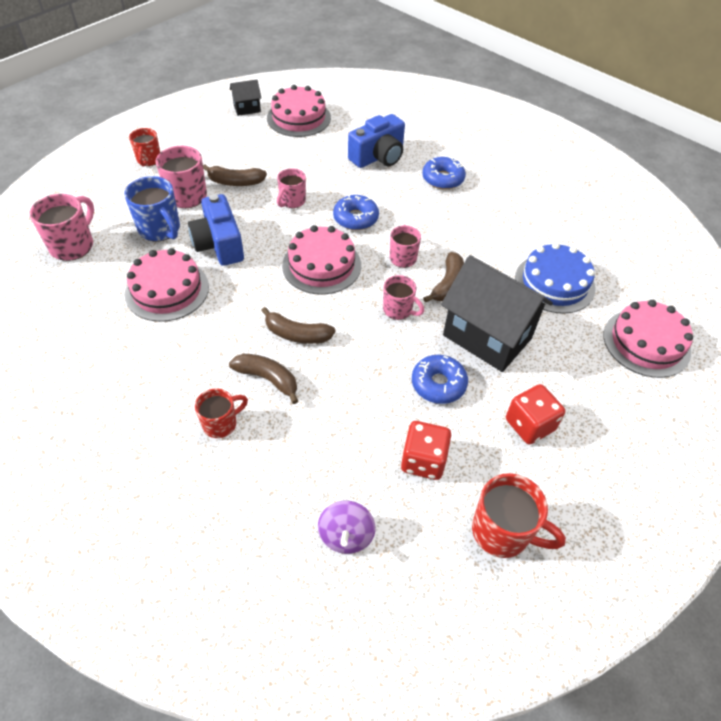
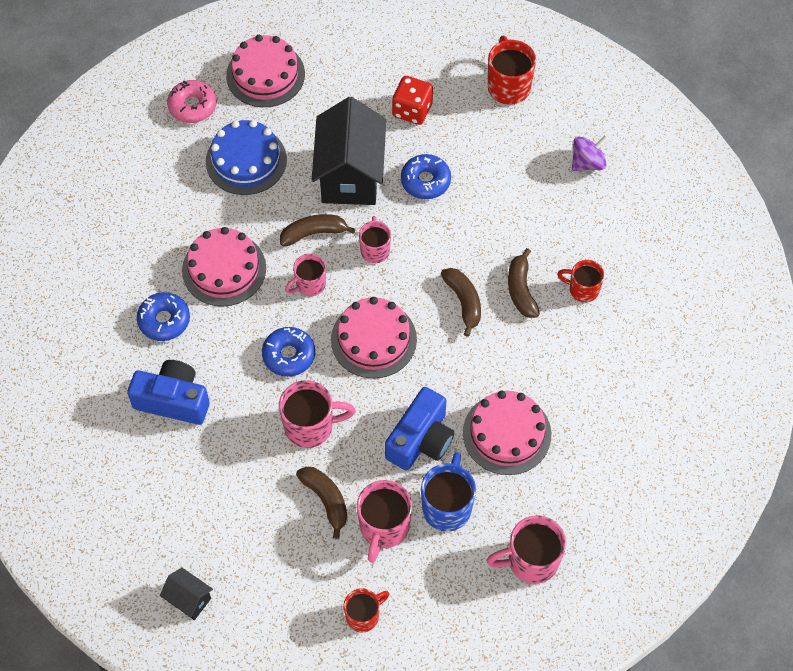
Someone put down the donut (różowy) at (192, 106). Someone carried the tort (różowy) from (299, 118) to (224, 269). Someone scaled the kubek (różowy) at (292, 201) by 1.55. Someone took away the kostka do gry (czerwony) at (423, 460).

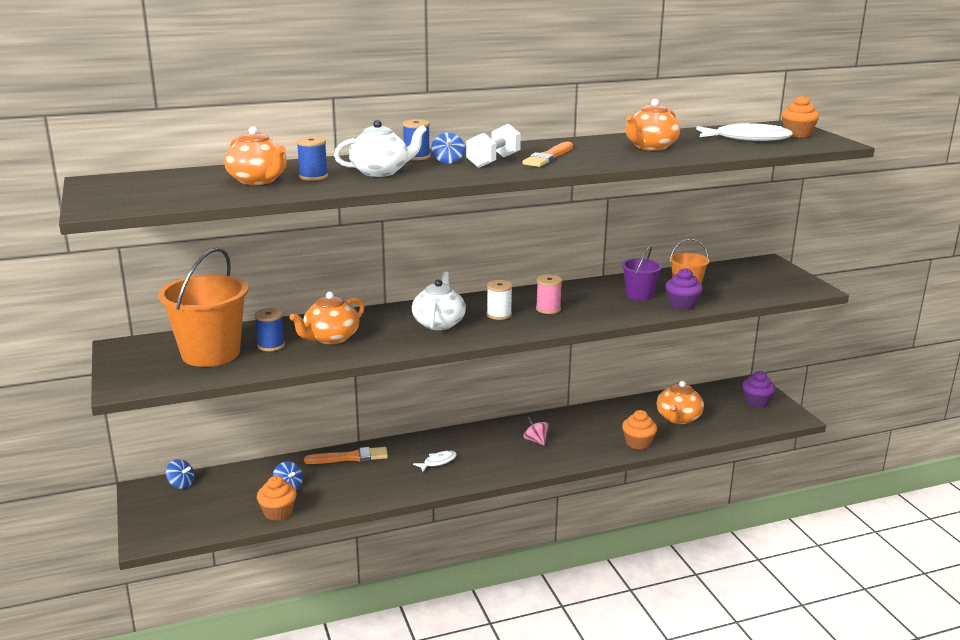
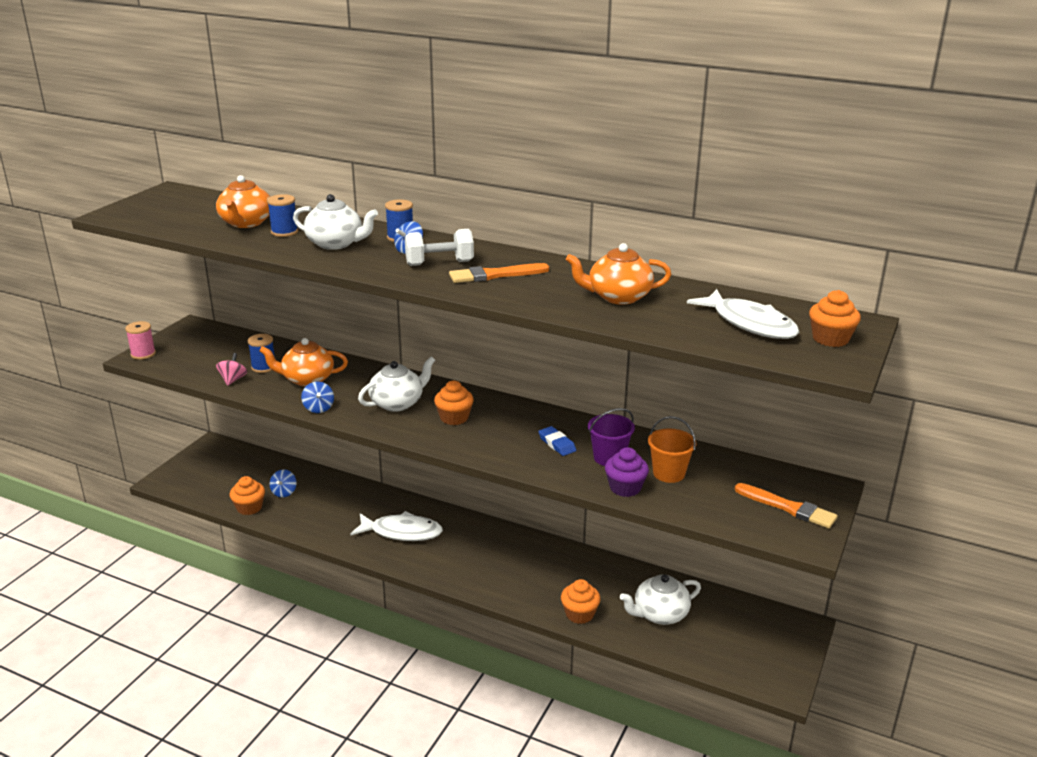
Someone carried the szpulka (różowy) from (548, 309) to (143, 354). Someone carried the bączek (różowy) from (535, 441) to (233, 380). Someone carried the bączek (niebieski) from (181, 484) to (318, 408). Someone scaled the ryba (biały) at (438, 462) by 1.96. Someone swapped the szpulka (biały) at (499, 315) for the muffinka (pomarańczowy) at (454, 418). Someone put down the gumka do mazania (niebieski) at (557, 444). Someone repainted the imbryk (pomarańczowy) at (678, 418), which became the imbryk (biały) at (659, 614). Someone carried the pędzel (pomarańczowy) from (350, 457) to (788, 507). Someone took away the wiadro (pomarańczowy) at (211, 354). Someone took away the muffinka (fioletowy) at (756, 402).

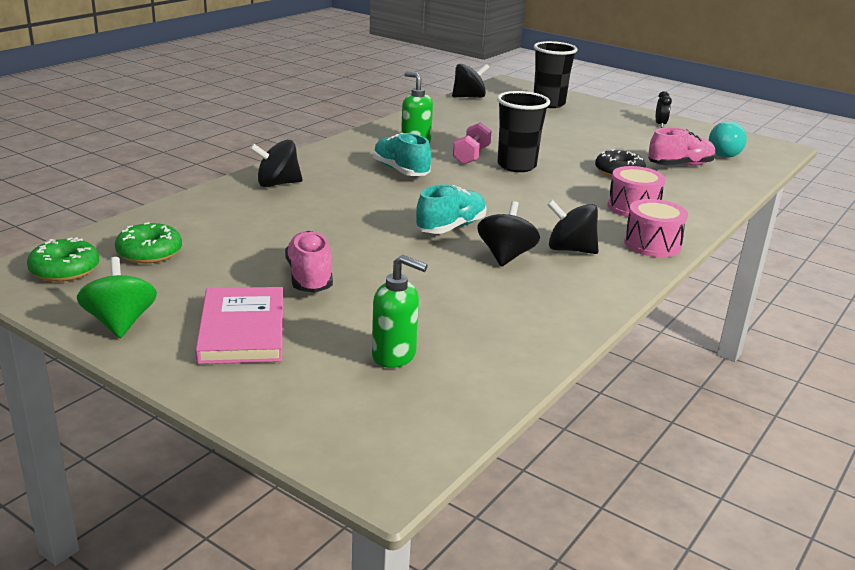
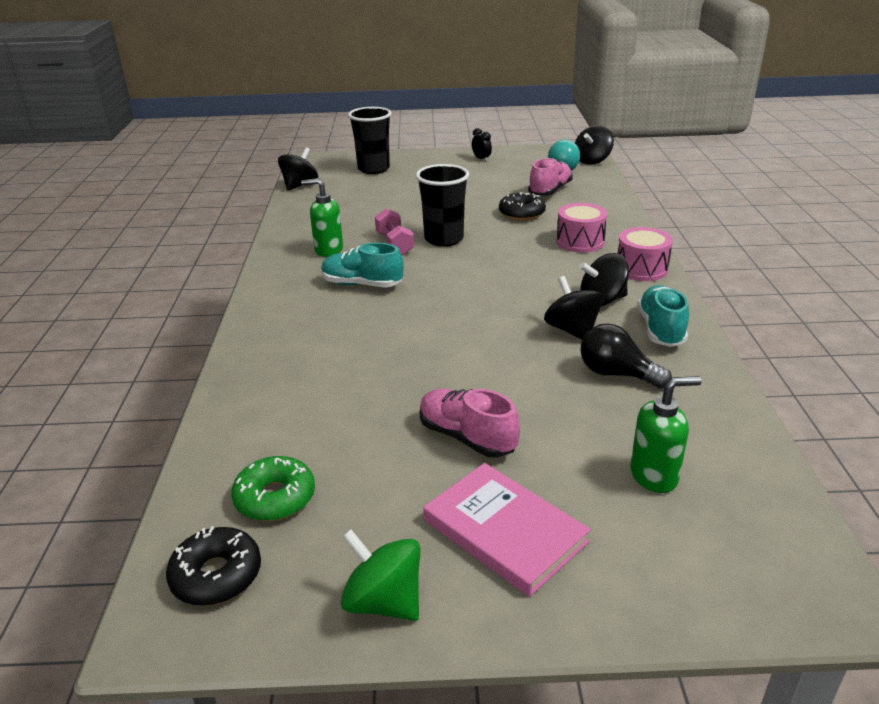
Someone repainted the donut (zielony) at (65, 270), which became the donut (czarny) at (216, 575). Someone carried the bączek (czarny) from (277, 184) to (592, 161). Someone put down the żarówka (czarny) at (617, 374). Someone carried the but (turkusowy) from (451, 227) to (660, 329).

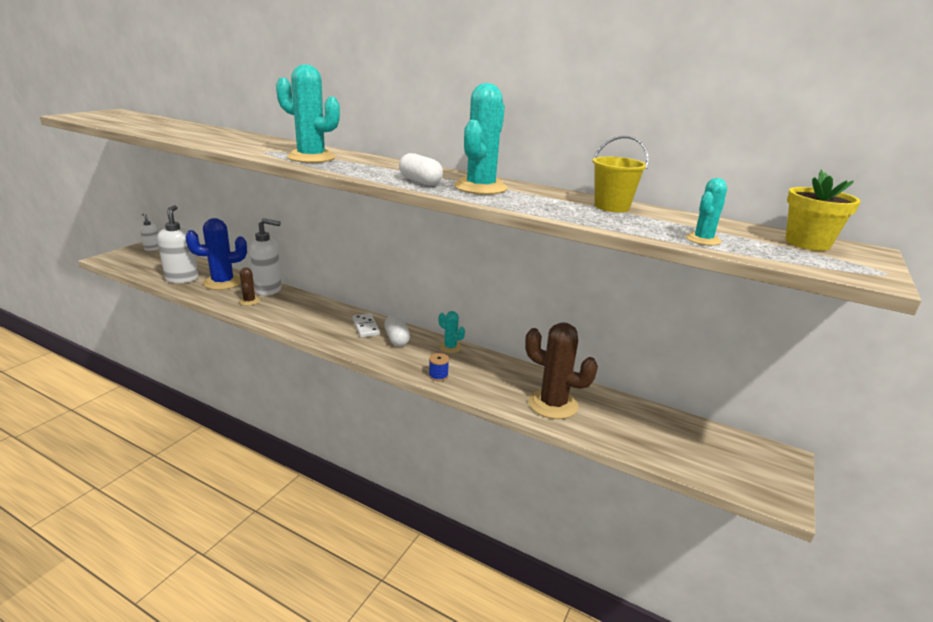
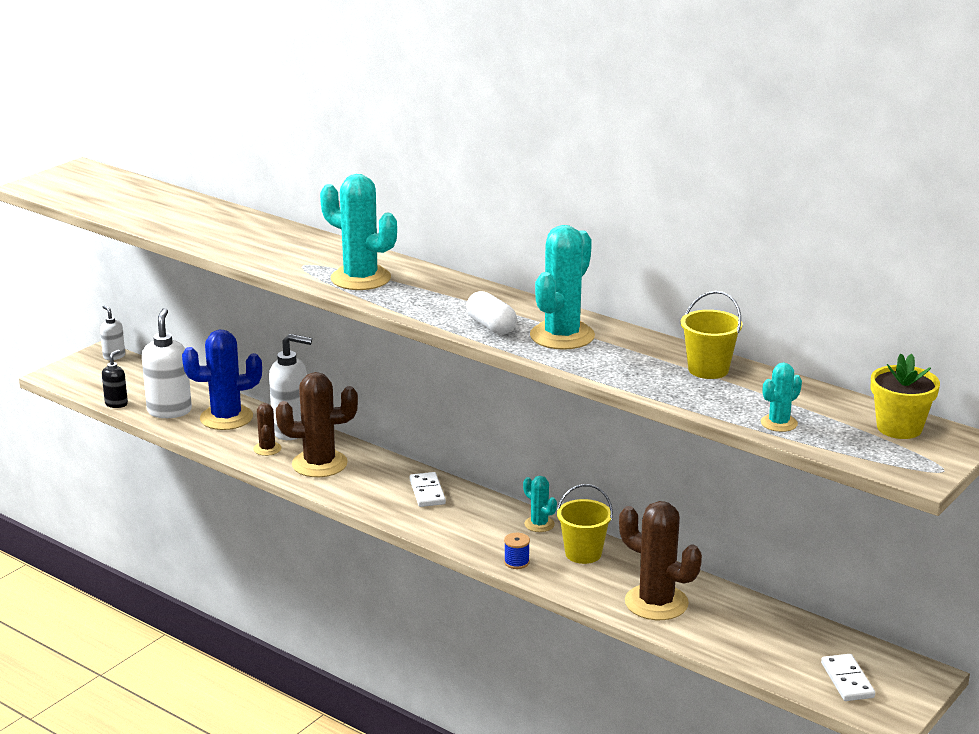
Someone put down the dozownik mydła (czarny) at (116, 404). Someone put down the kaktus (brązowy) at (319, 464). Someone put down the wiadro (żółty) at (583, 553). Someone put down the kostka domina (biały) at (847, 680). Someone took away the kapsułka (biały) at (397, 339).

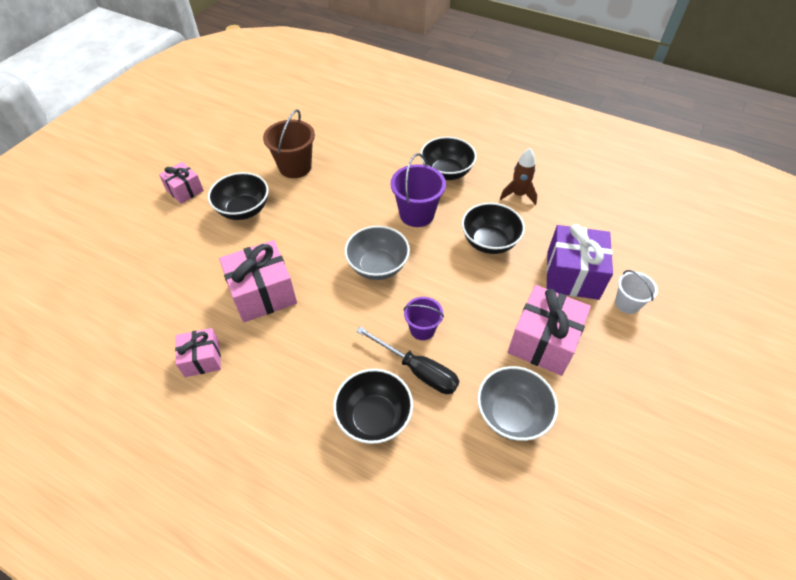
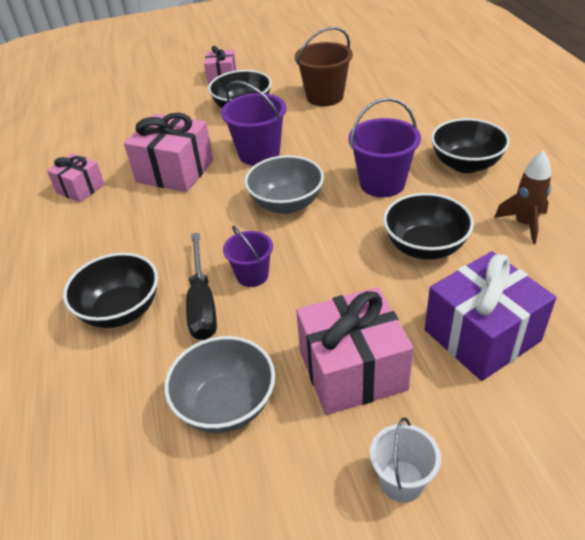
Someone put down the wiadro (fioletowy) at (259, 153). Someone carried the wiadro (biały) from (627, 303) to (402, 481).

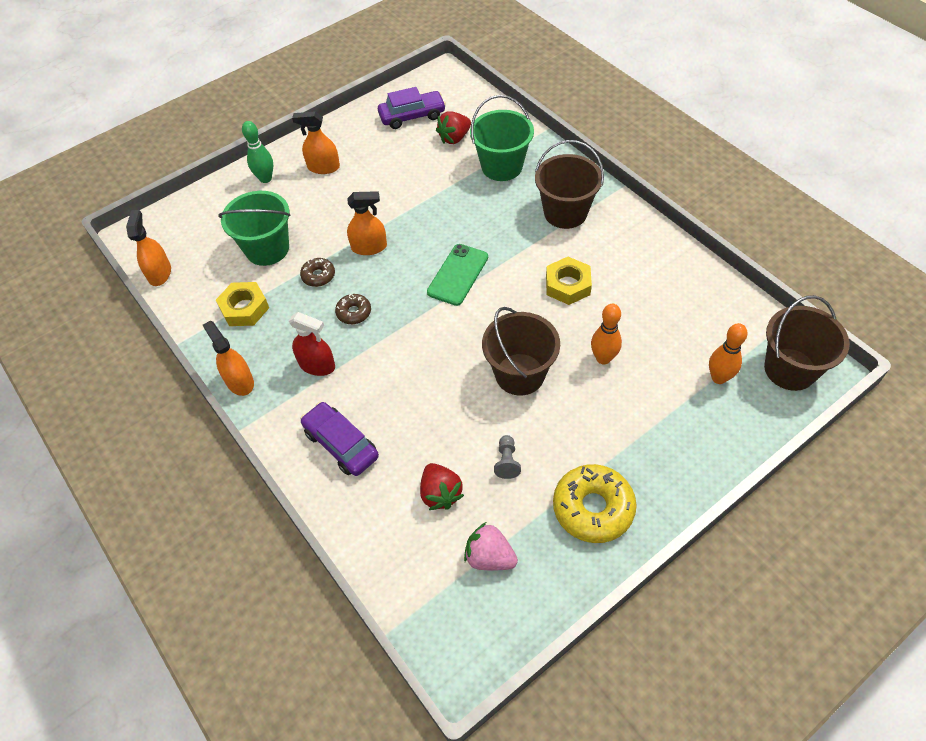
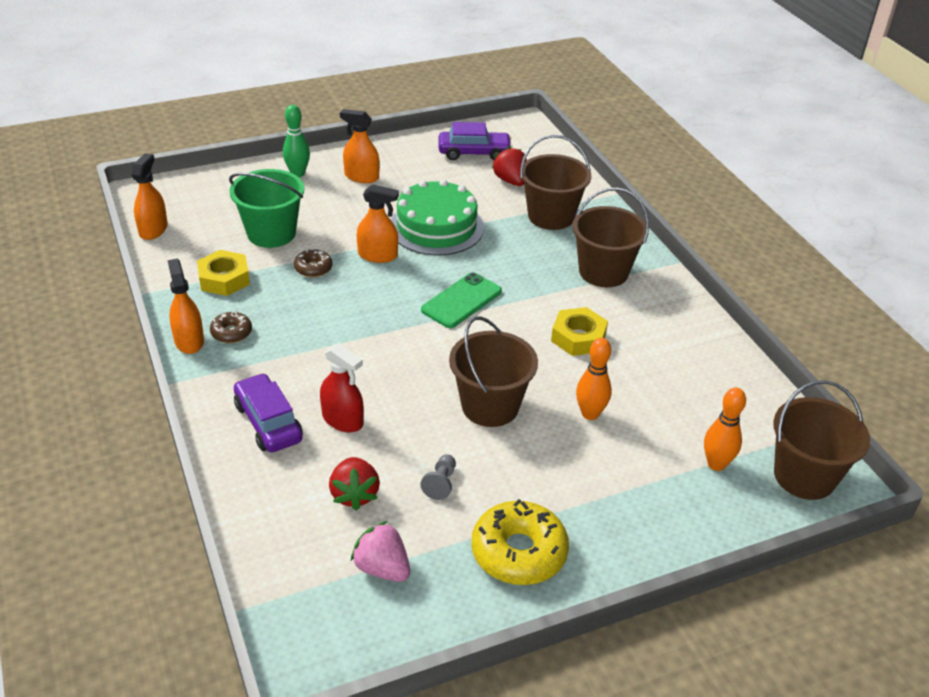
Someone carried the donut (brązowy) from (354, 312) to (231, 332). Someone carried the spryskiwacz (czerwony) from (317, 365) to (342, 420). Someone put down the tort (zielony) at (436, 227). Someone rotated the truskawka (czerwony) at (454, 138) by 90 degrees clockwise. Someone repainted the wiadro (zielony) at (502, 166), which became the wiadro (brązowy) at (551, 216).

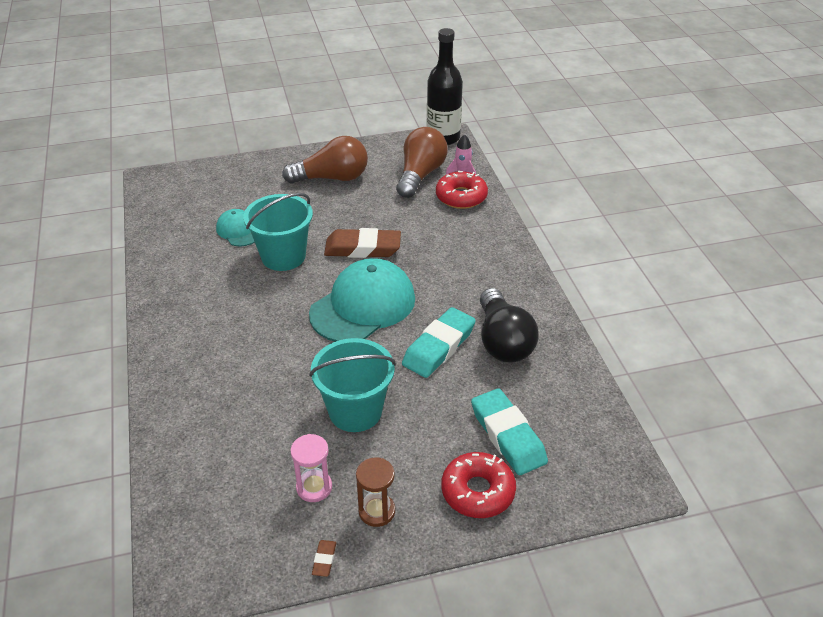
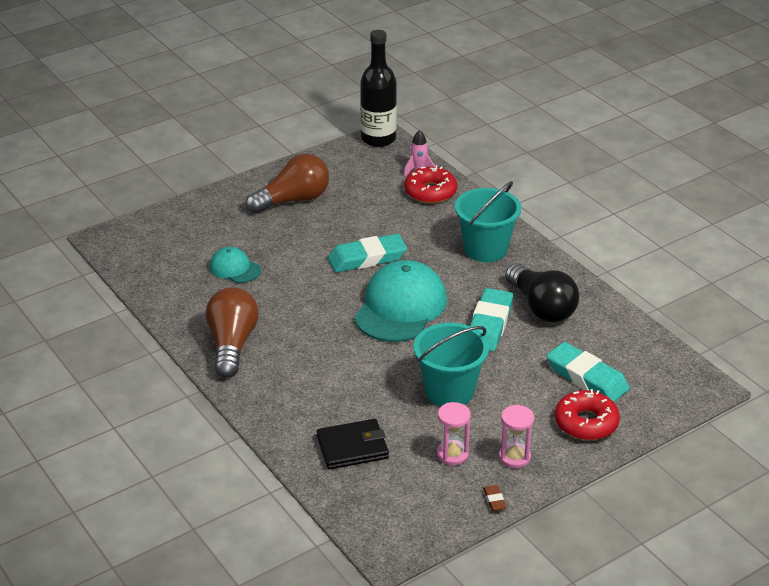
Someone carried the żarówka (brązowy) from (420, 175) to (232, 344). Someone put down the portfel (czarny) at (352, 447). Someone repainted the gumka do mazania (brązowy) at (362, 248), which became the gumka do mazania (turkusowy) at (367, 258). Someone carried the wiadro (turkusowy) from (283, 256) to (485, 249). Someone repainted the klepsydra (brązowy) at (376, 511), which became the klepsydra (różowy) at (514, 457).

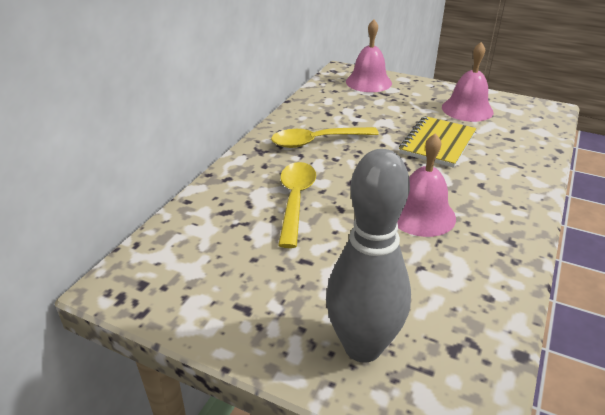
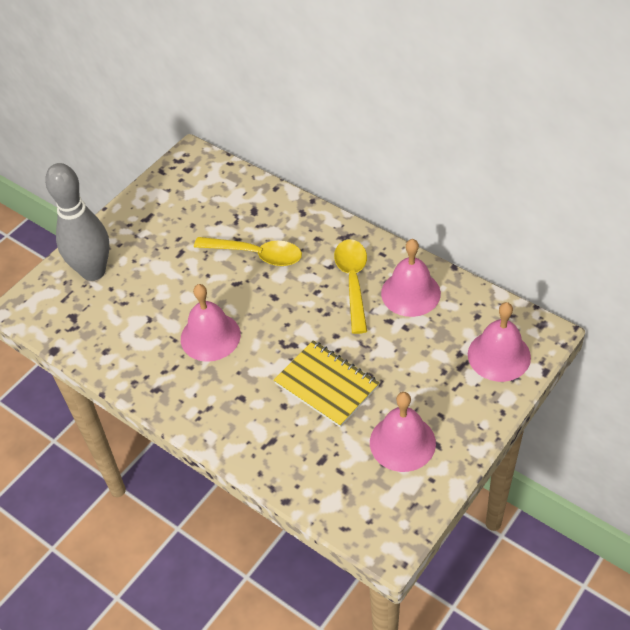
Someone put down the dzwonek (różowy) at (410, 293).

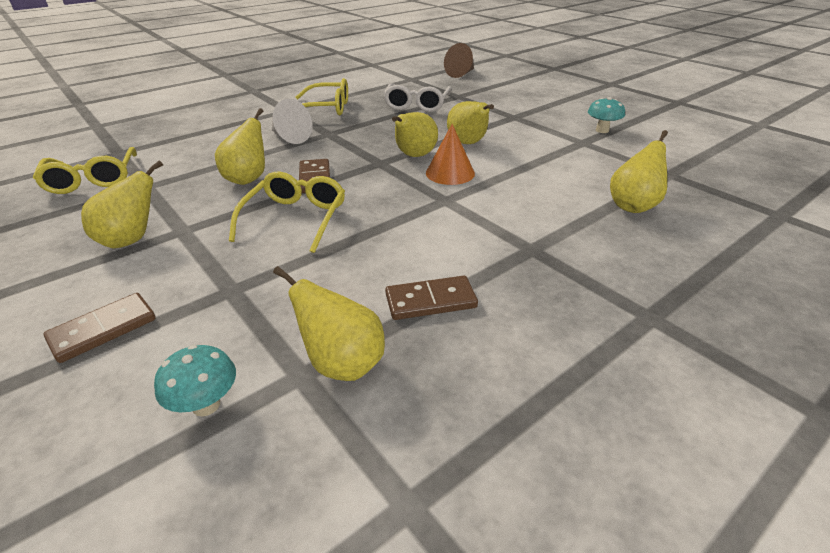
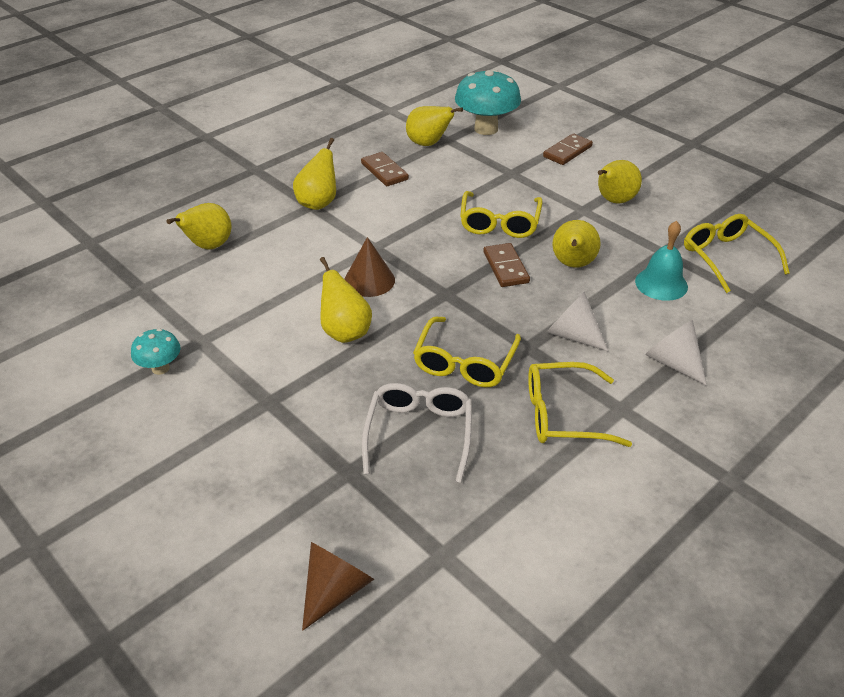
Someone carried the gruszka (żółty) from (414, 156) to (318, 203). Someone repainted the stożek (pomarańczowy) at (450, 173), which became the stożek (brązowy) at (369, 280). Someone rotated the kostka domina (brązowy) at (430, 301) by 75 degrees clockwise. Someone put down the okulary (żółty) at (465, 362). Someone scaled the grzyb (turkusowy) at (206, 405) by 1.91. Someone put down the dzwonek (turkusowy) at (661, 284). Someone put down the stożek (biały) at (673, 363).

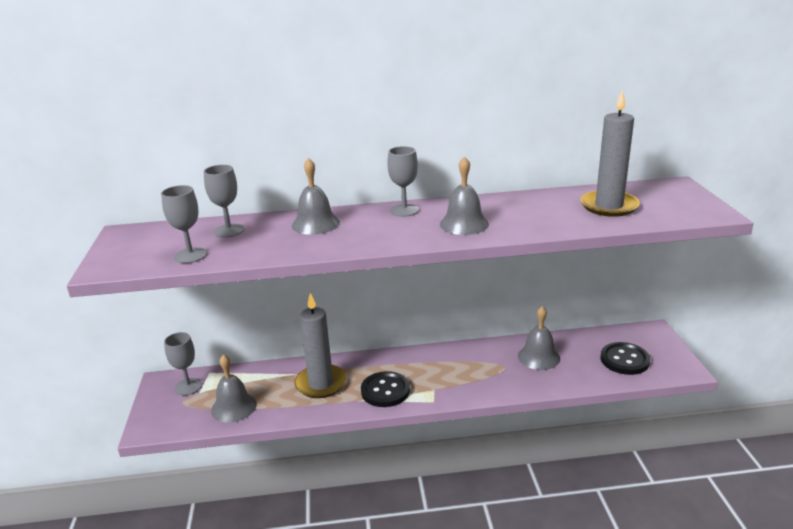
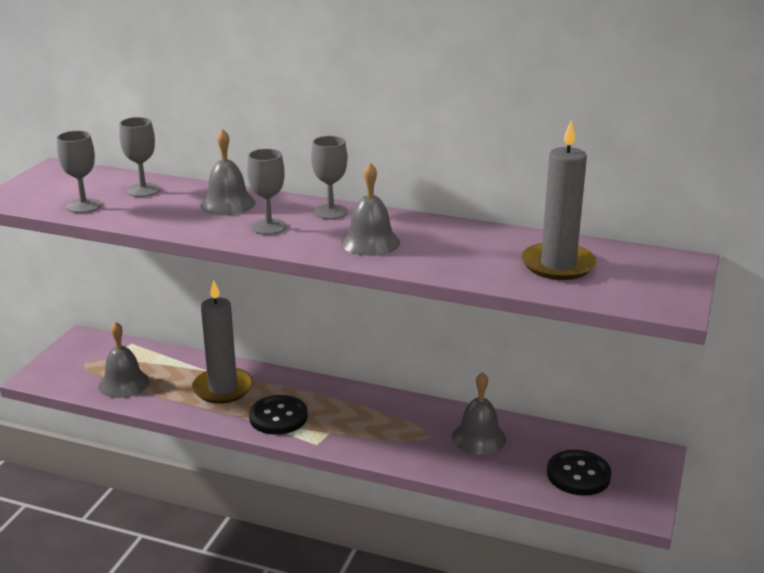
Someone carried the kielich (szary) from (188, 387) to (269, 227).

